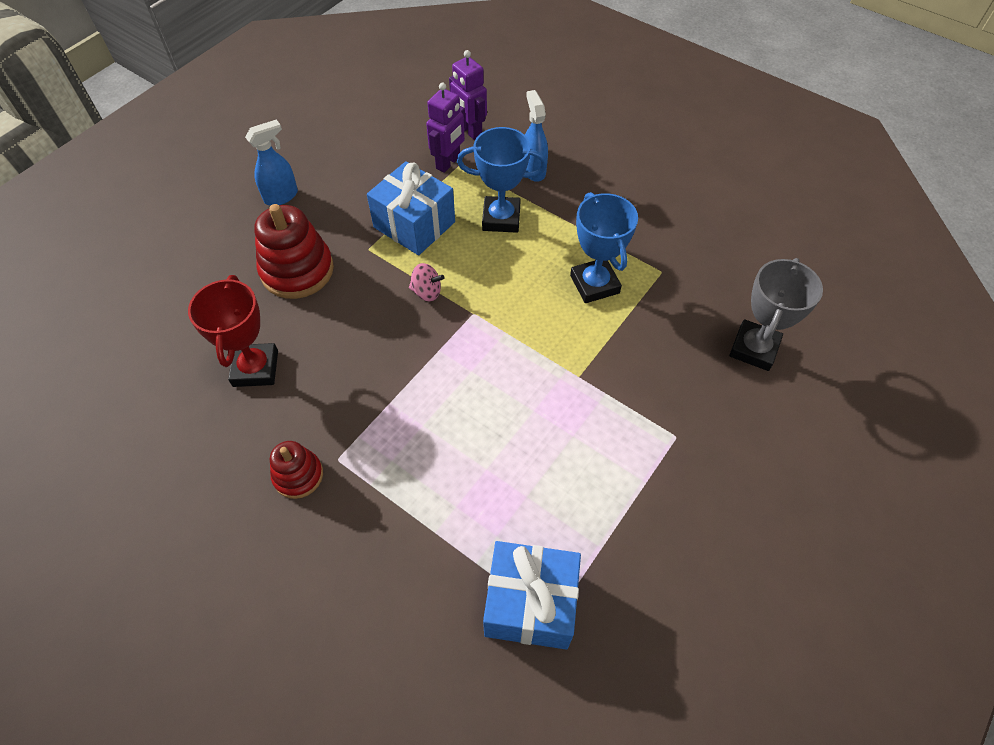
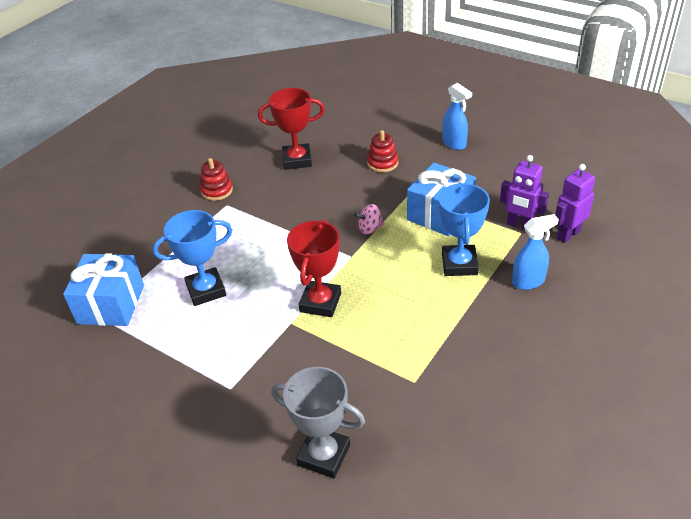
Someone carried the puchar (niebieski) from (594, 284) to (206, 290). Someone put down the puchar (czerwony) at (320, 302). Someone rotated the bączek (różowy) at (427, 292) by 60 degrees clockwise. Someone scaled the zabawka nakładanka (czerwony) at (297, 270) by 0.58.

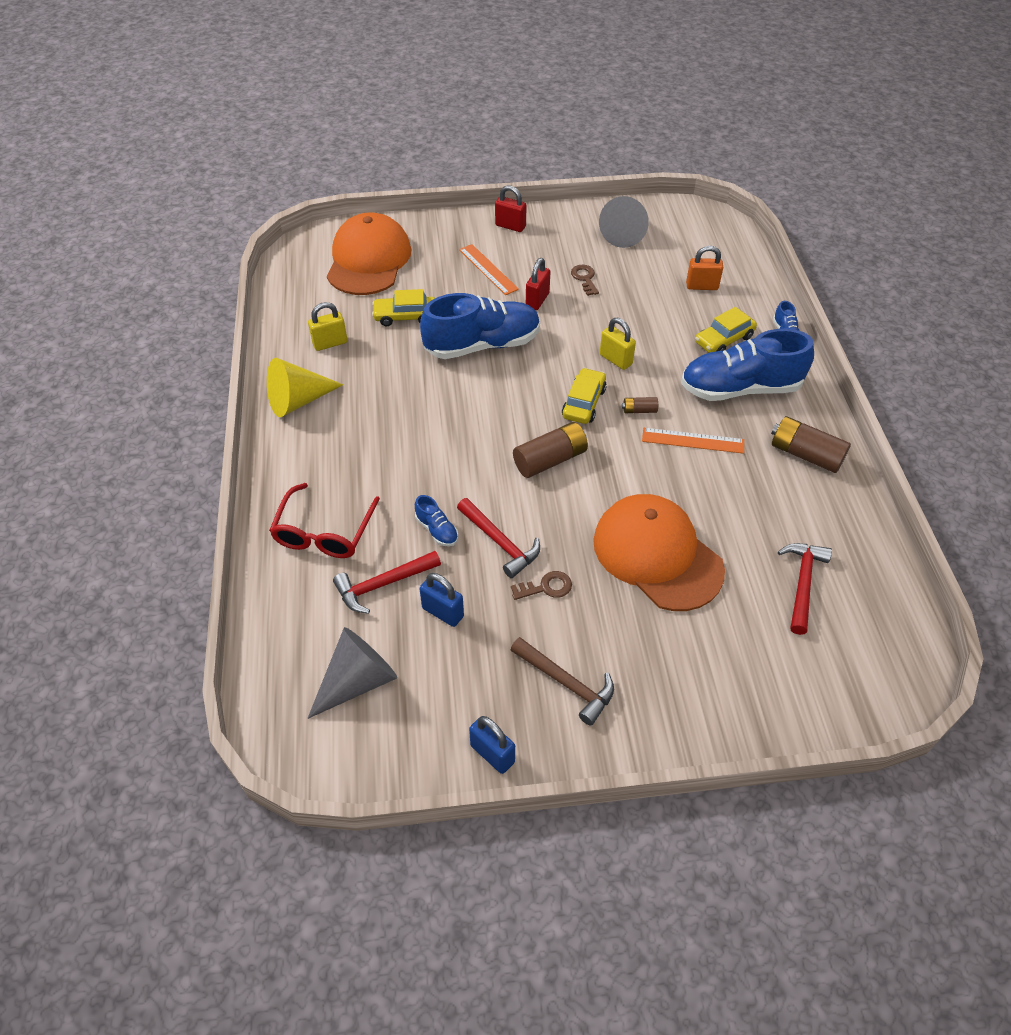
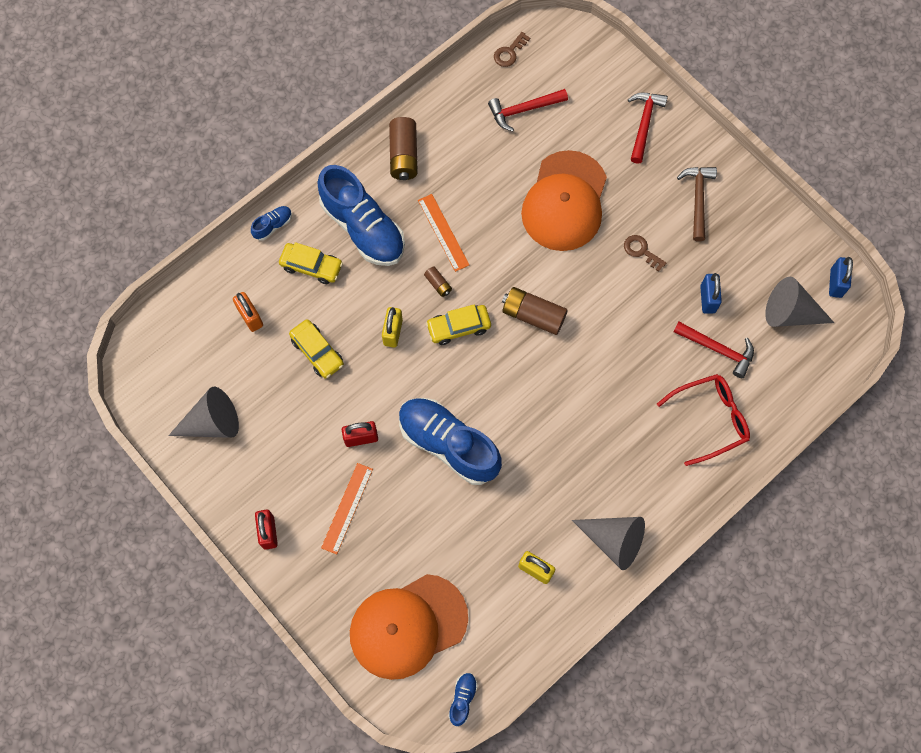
Someone carried the samochód (żółty) from (405, 316) to (317, 352). Someone carried the but (niebieski) from (437, 530) to (462, 699). Someone carried the klucz (brązowy) from (585, 278) to (509, 52). Someone repainted the stożek (żółty) at (298, 401), which became the stożek (szary) at (613, 540). Someone carried the młotek (czerwony) from (500, 542) to (644, 124). Someone carried the kłódka (niebieski) from (492, 754) to (836, 283).

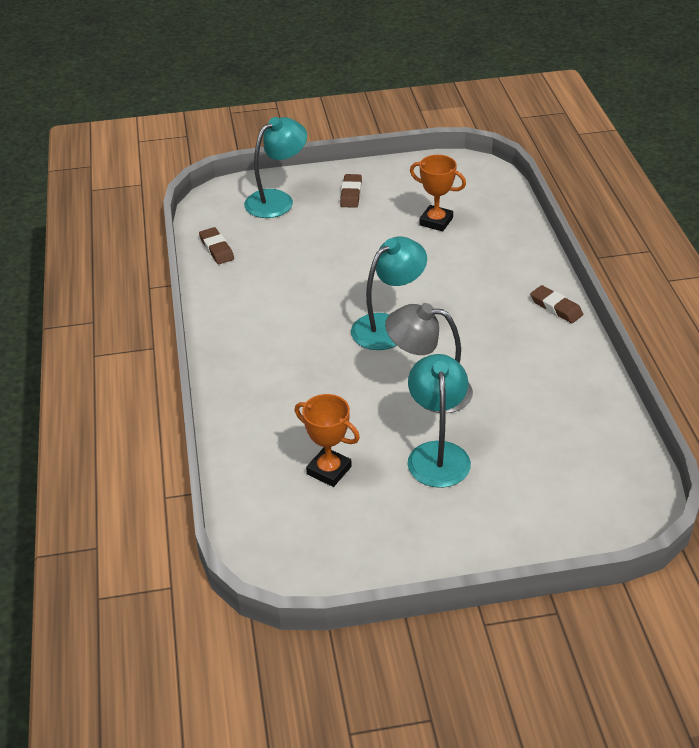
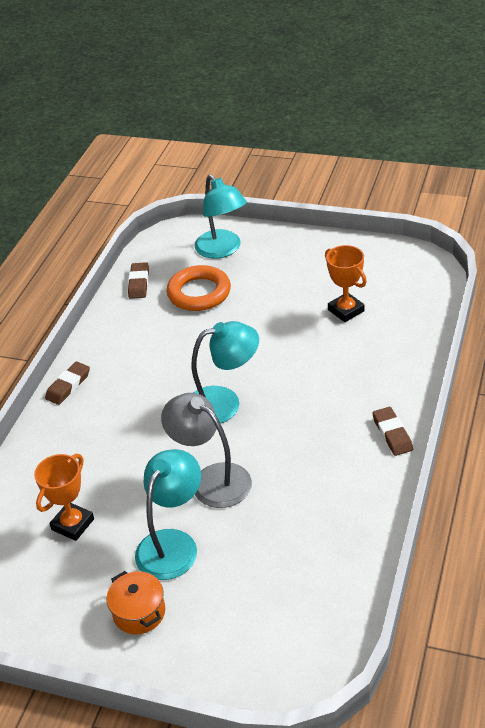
Someone rotated the puchar (pomarańczowy) at (329, 470) by 60 degrees clockwise. Someone carried the gumka do mazania (brązowy) from (351, 194) to (68, 386). Someone put down the garnek (pomarańczowy) at (139, 612). Someone put down the pierścień (pomarańczowy) at (199, 293). Someone rotated the lampka (turkusowy) at (277, 200) by 75 degrees clockwise.

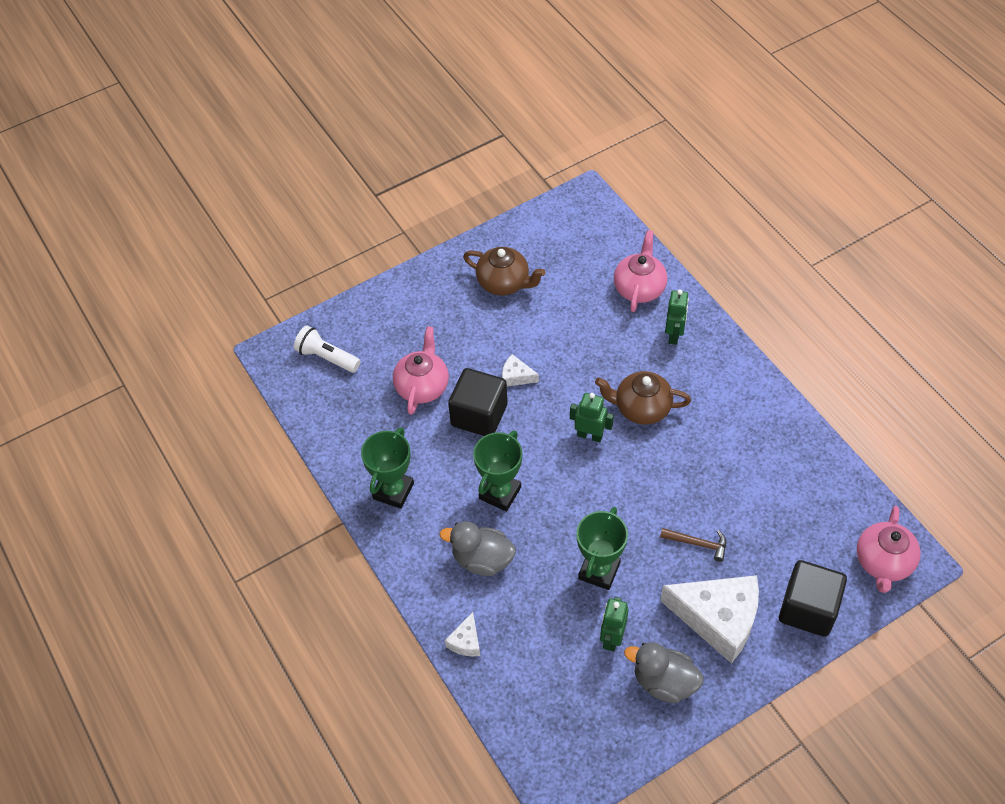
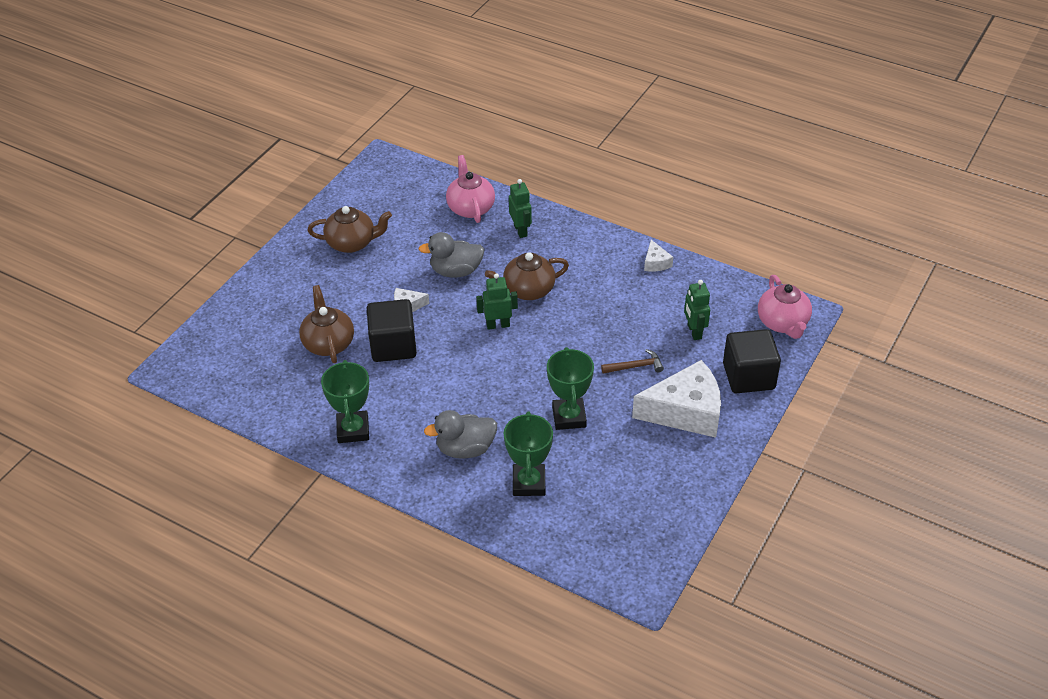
Someone repainted the imbryk (różowy) at (422, 386), which became the imbryk (brązowy) at (328, 343). Someone carried the kaczka (szary) from (664, 682) to (456, 271). Someone carried the puchar (zielony) from (500, 493) to (529, 483). Someone carried the ser (biały) from (466, 641) to (656, 263). Someone carried the robot (zielony) from (612, 638) to (694, 332). Someone took away the latarka (biały) at (327, 357).

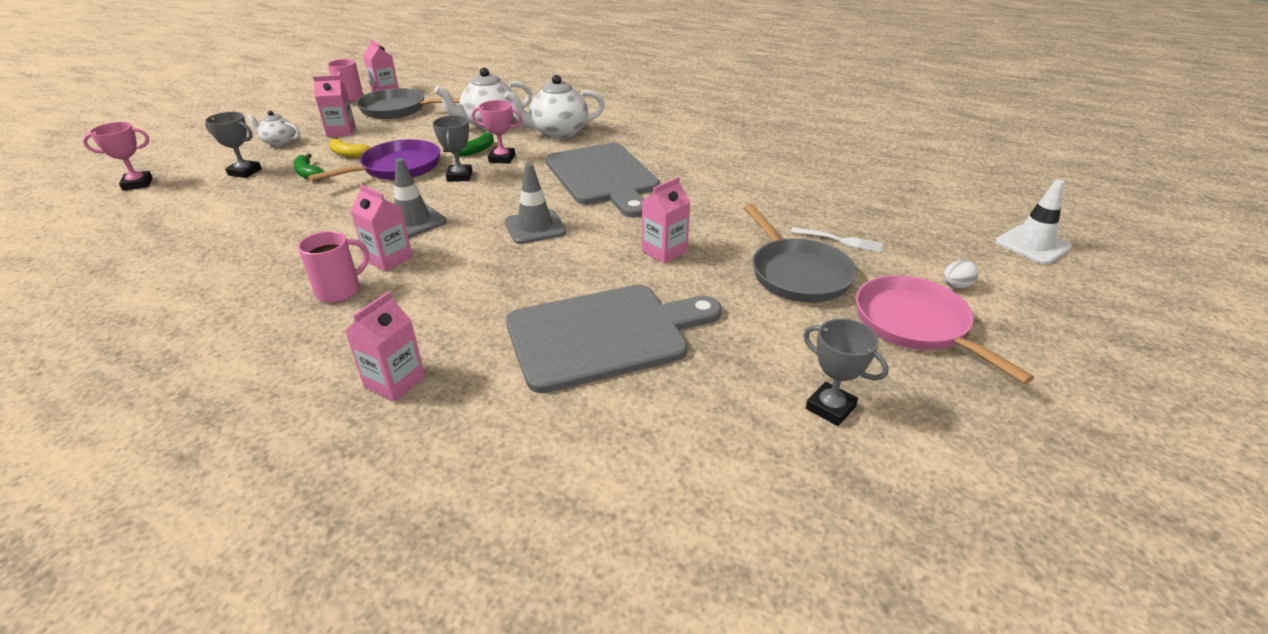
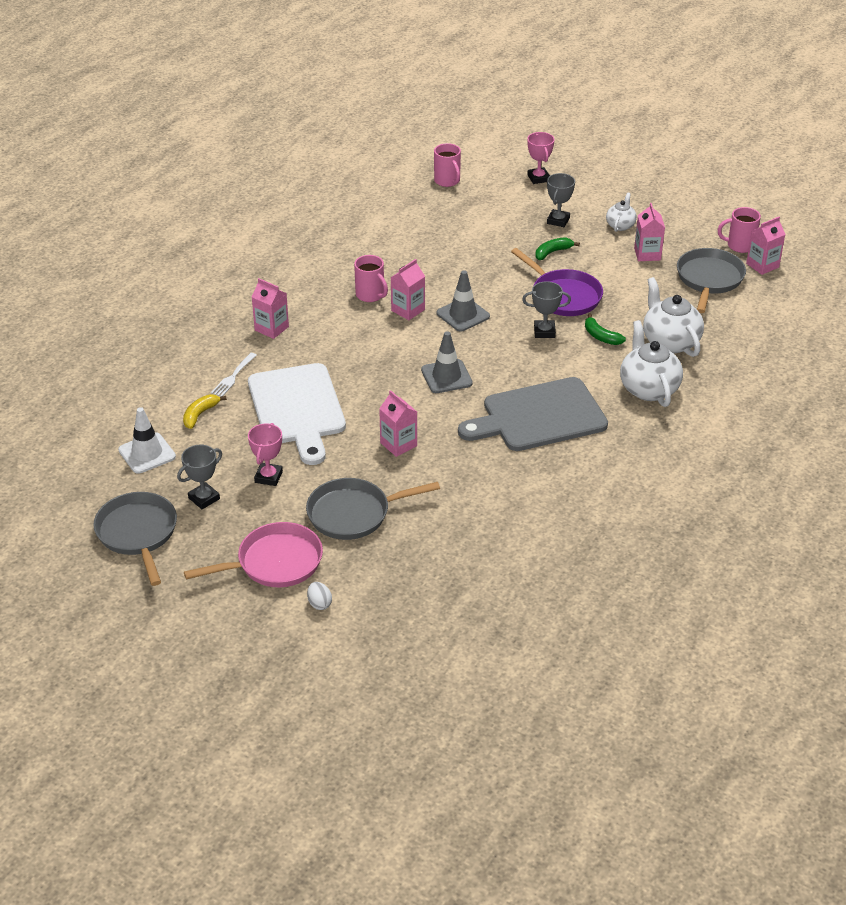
Someone put down the patelnia (szary) at (138, 534). Someone carried the pachołek (biały) from (1032, 245) to (147, 453). Someone carried the banan (żółty) from (349, 154) to (200, 414). Someone carried the widelec (biały) from (839, 240) to (233, 376). Someone repainted the deska do krojenia (szary) at (604, 335), which became the deska do krojenia (biały) at (297, 409). Someone carried the puchar (różowy) from (502, 158) to (268, 477). Someone put down the kubek (różowy) at (447, 181).

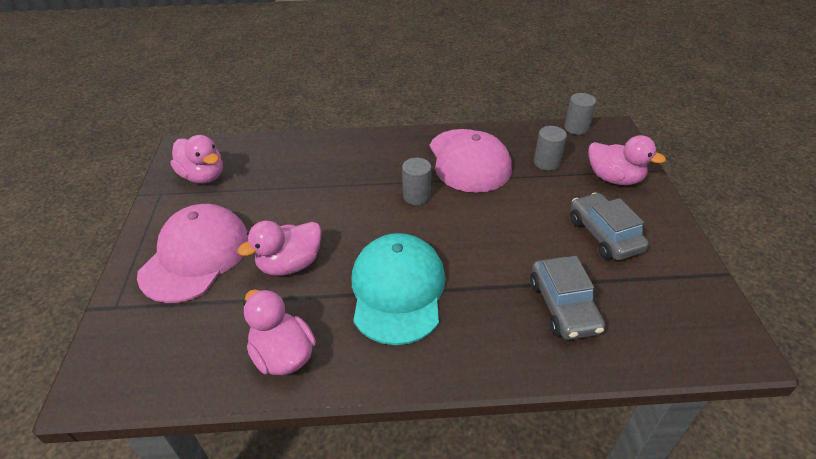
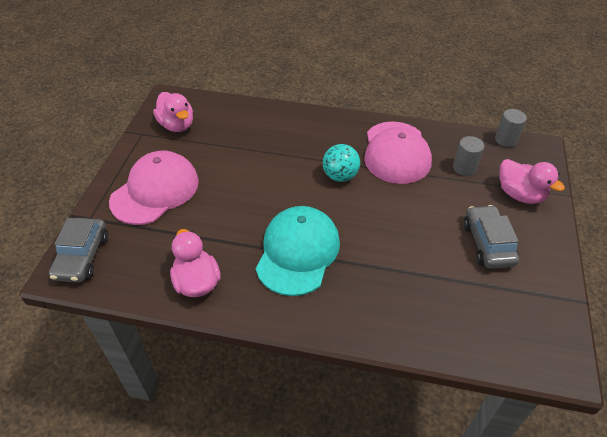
Someone carried the samochód (szary) from (563, 306) to (82, 257). Someone swapped the walec (szary) at (416, 196) for the piłka (turkusowy) at (340, 176). Someone took away the kaczka (różowy) at (290, 264).

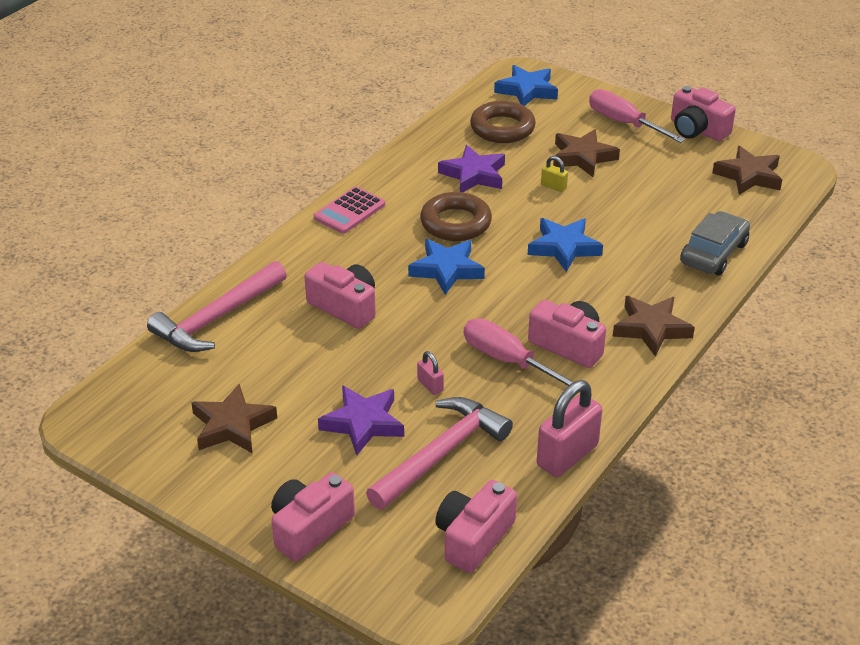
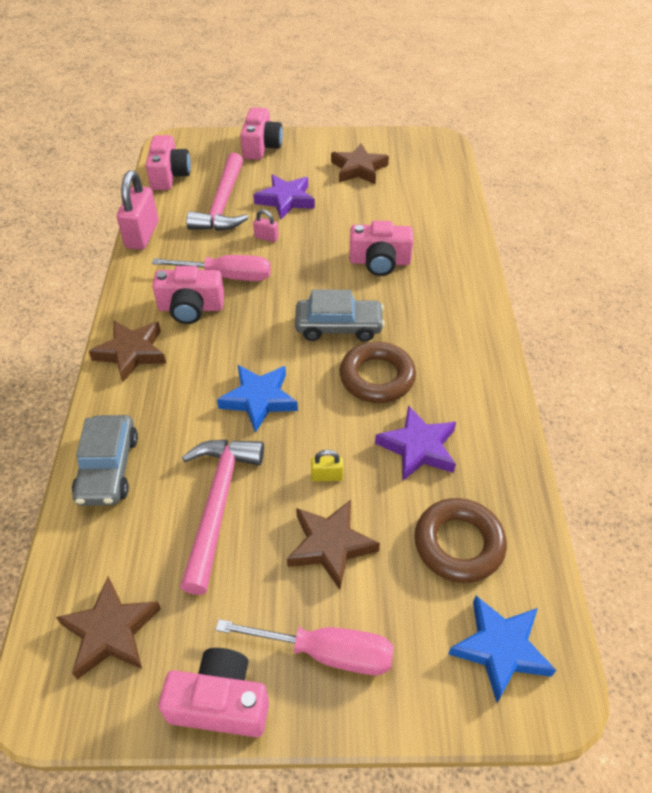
Someone carried the młotek (różowy) from (217, 318) to (218, 504). Someone swapped the gwiazda (niebieski) at (446, 269) for the samochód (szary) at (338, 327). Someone took away the kalkulator (różowy) at (349, 211).

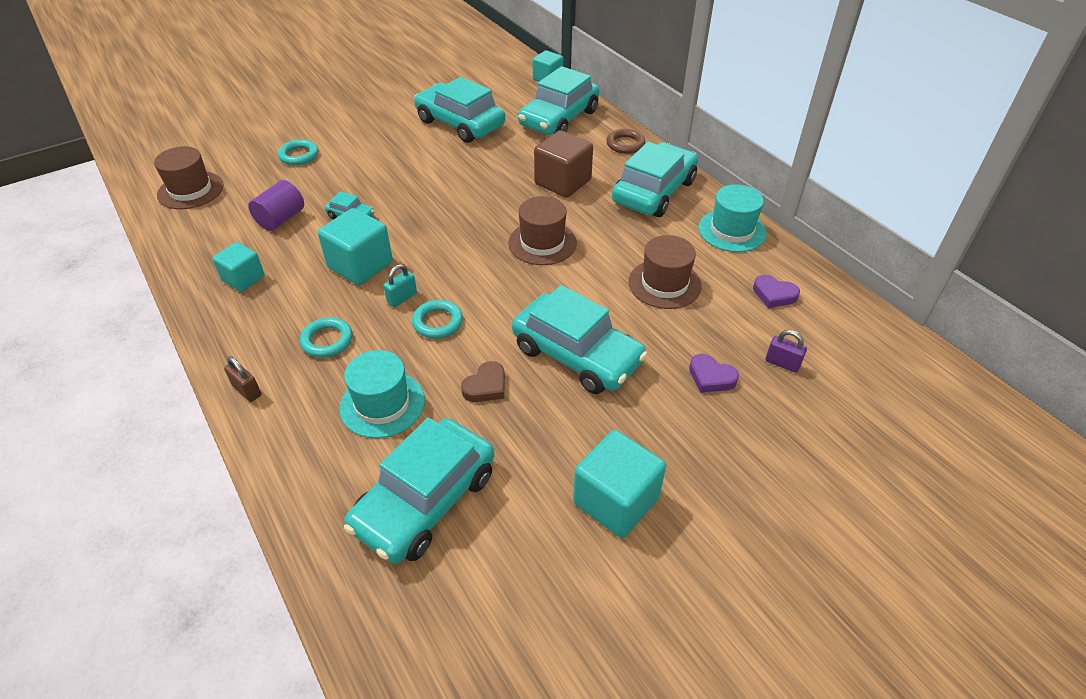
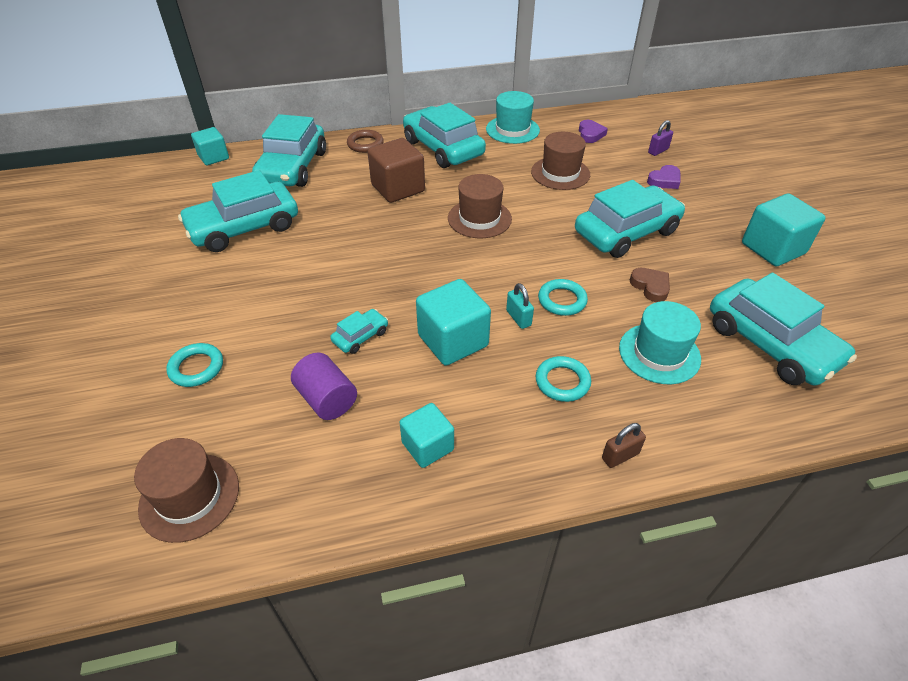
Someone rotated the samochód (turkusowy) at (559, 118) by 45 degrees clockwise. Someone rotated the serce (fioletowy) at (774, 294) by 45 degrees counterclockwise.

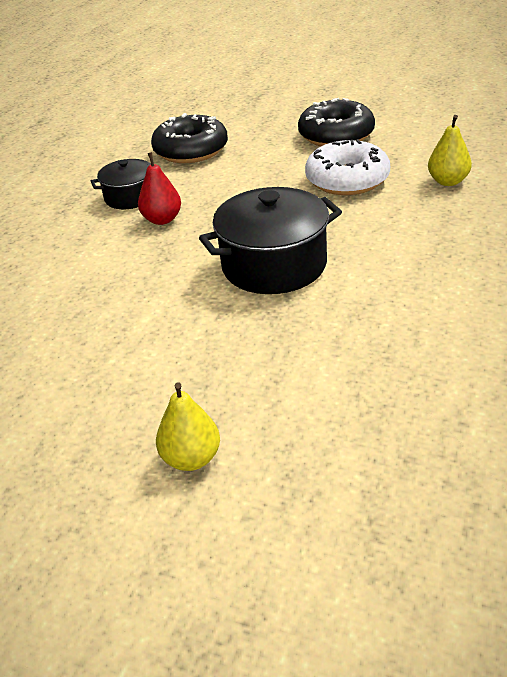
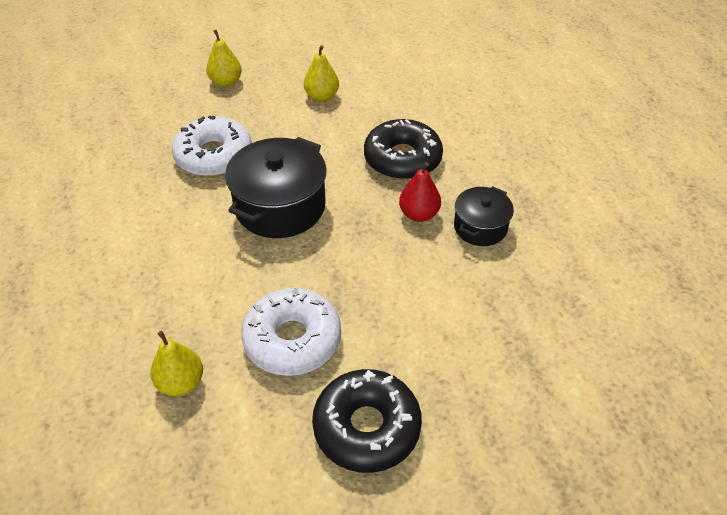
Someone put down the donut (biały) at (214, 156). Someone put down the gruszka (żółty) at (322, 97). Someone carried the donut (czarny) from (191, 150) to (402, 159).

